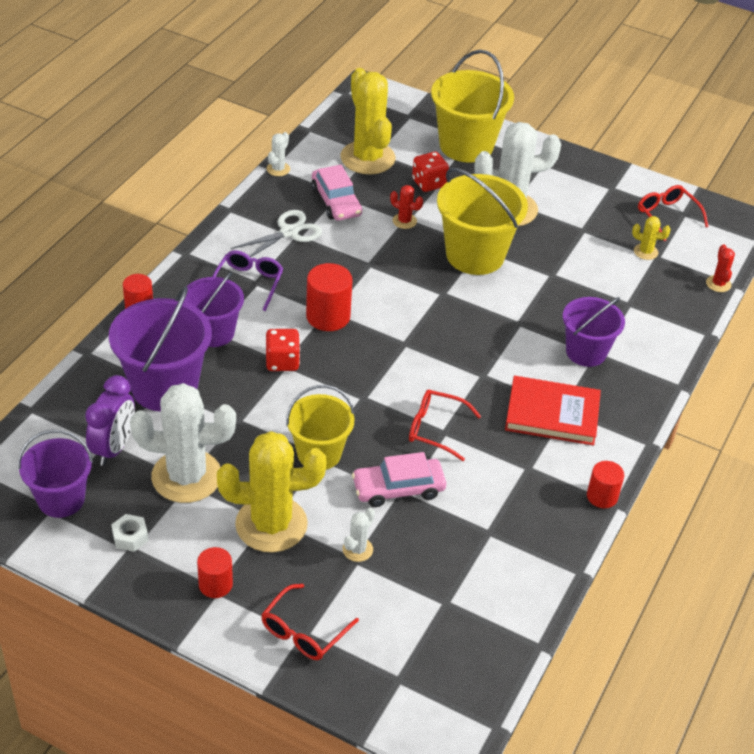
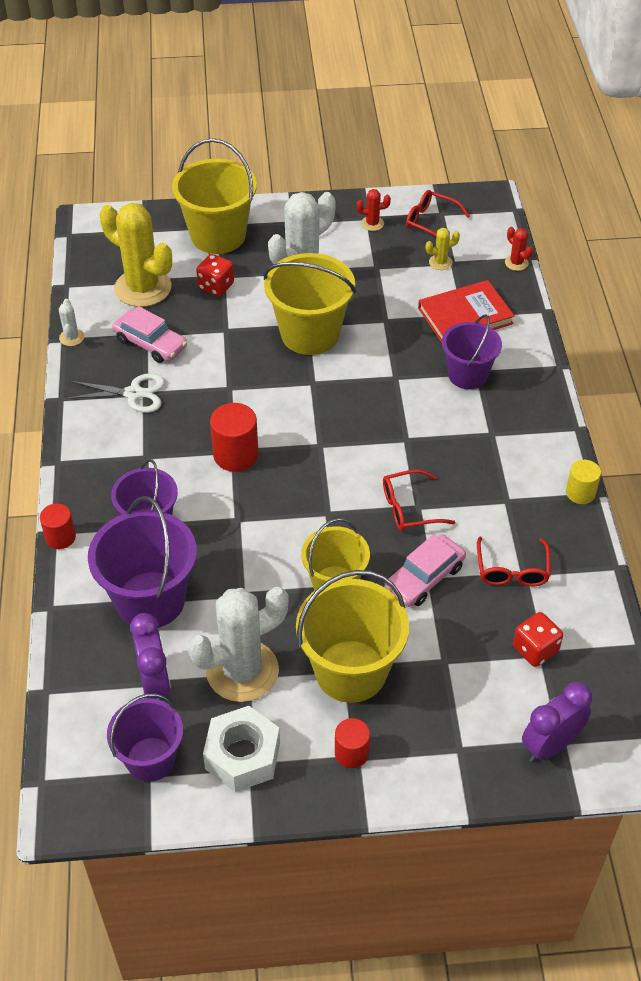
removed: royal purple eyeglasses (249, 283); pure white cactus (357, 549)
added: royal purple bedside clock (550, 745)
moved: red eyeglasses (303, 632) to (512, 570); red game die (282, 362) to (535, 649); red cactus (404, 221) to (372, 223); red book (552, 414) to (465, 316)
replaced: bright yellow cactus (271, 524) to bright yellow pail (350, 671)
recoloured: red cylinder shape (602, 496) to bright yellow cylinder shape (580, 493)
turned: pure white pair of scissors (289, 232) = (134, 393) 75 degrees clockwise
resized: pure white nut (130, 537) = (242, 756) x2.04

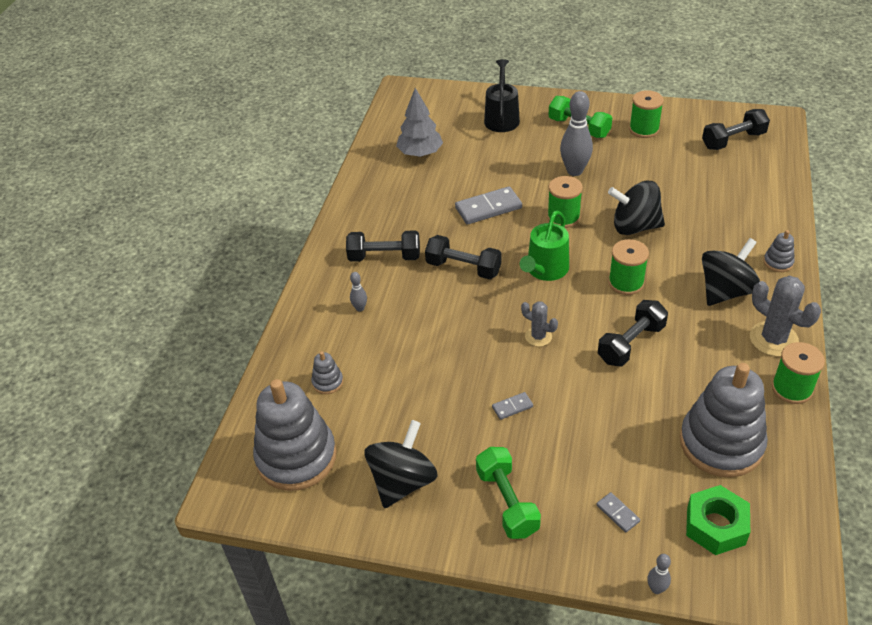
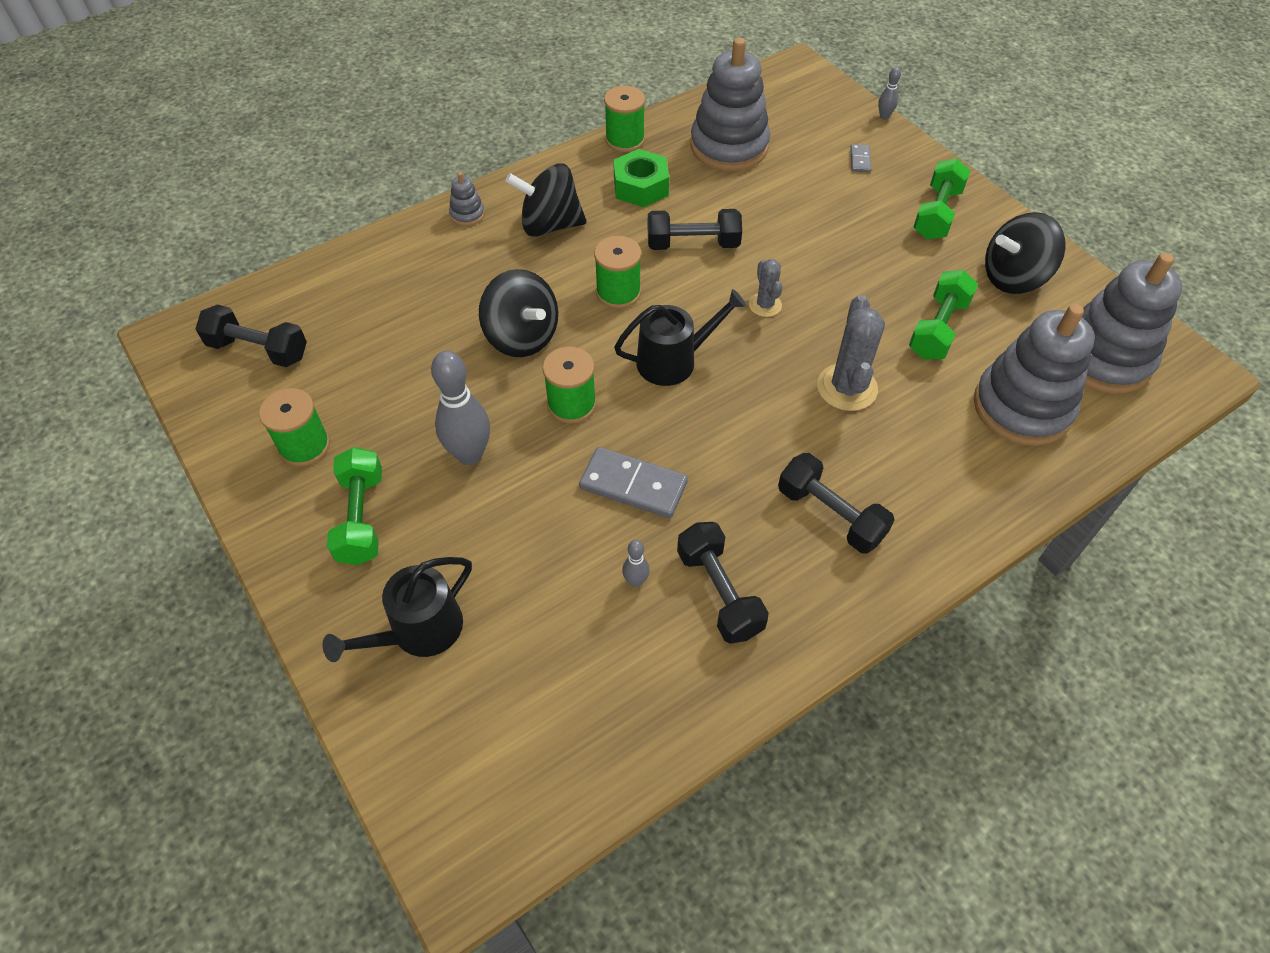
removed: grey toy tree (420, 153); grey domino (512, 407)
added: emerald dumbbell (938, 329)
moved: grey bowling pin (360, 308) to (635, 581); black dumbbell (463, 268) to (719, 592); emerald nut (715, 526) to (641, 187); grey cactus (773, 339) to (847, 388)
recoloured: emerald watering pot (545, 270) to black watering pot (673, 361)
resized: grey stacking rings (327, 382) = (1022, 407) x2.40

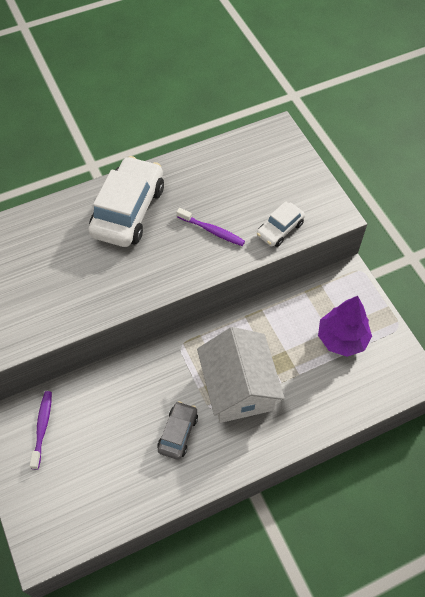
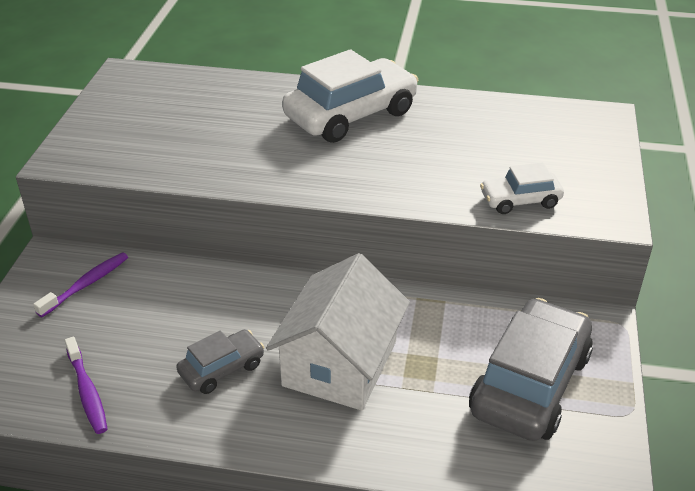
moved: royal purple tooth brush (212, 231) to (87, 392)
replaced: royal purple toy tree (342, 338) to grey toy car (530, 384)

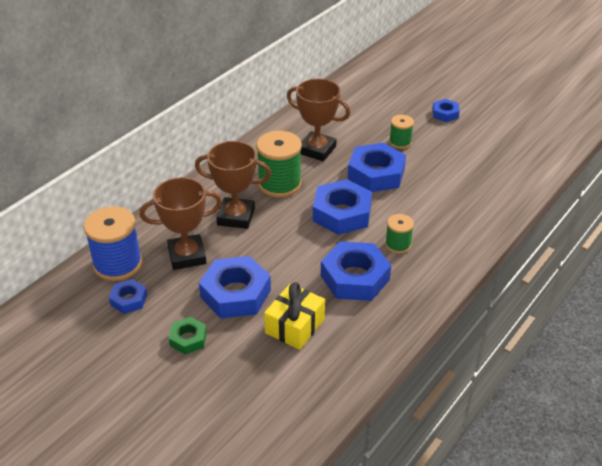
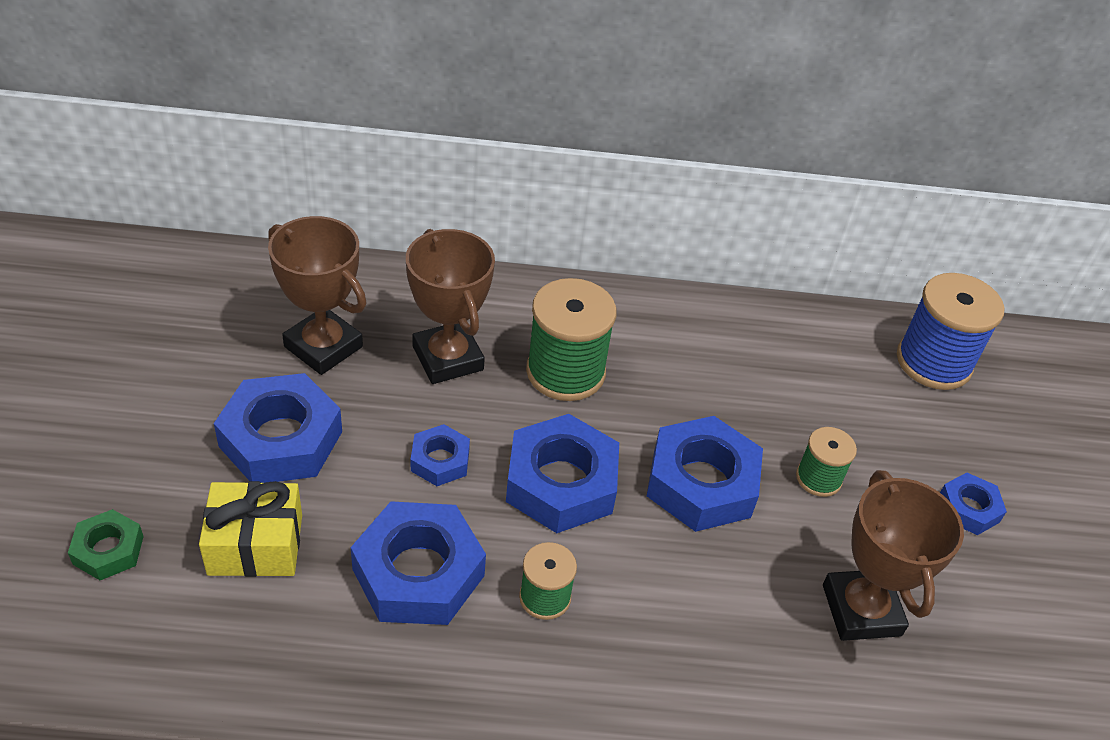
moved: cobalt bobbin (118, 264) to (933, 362); cobalt nut (129, 300) to (440, 460); emerald nut (188, 339) to (108, 550); brown prize cup (317, 150) to (861, 610)

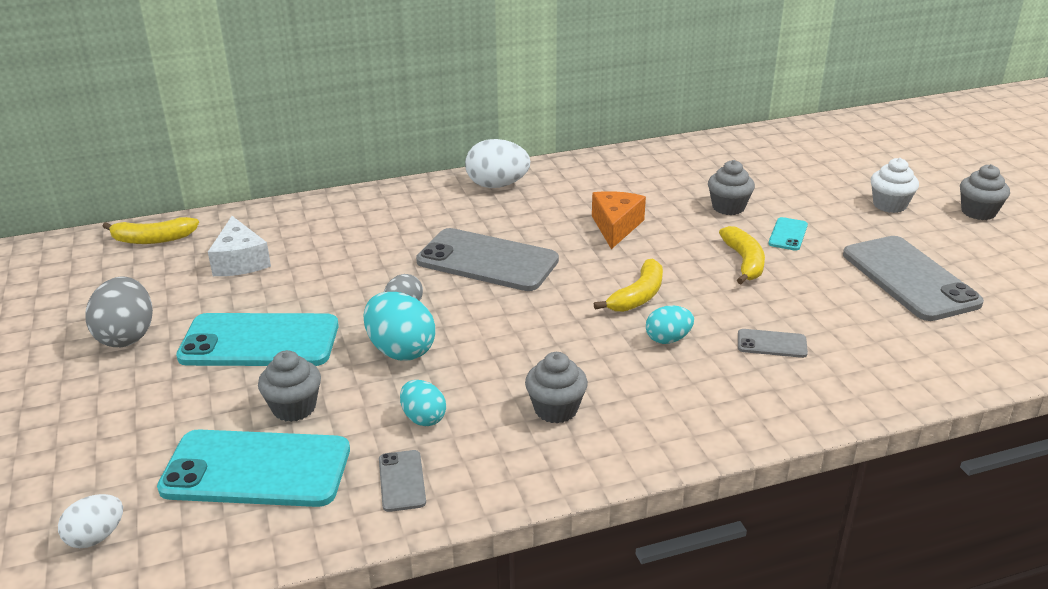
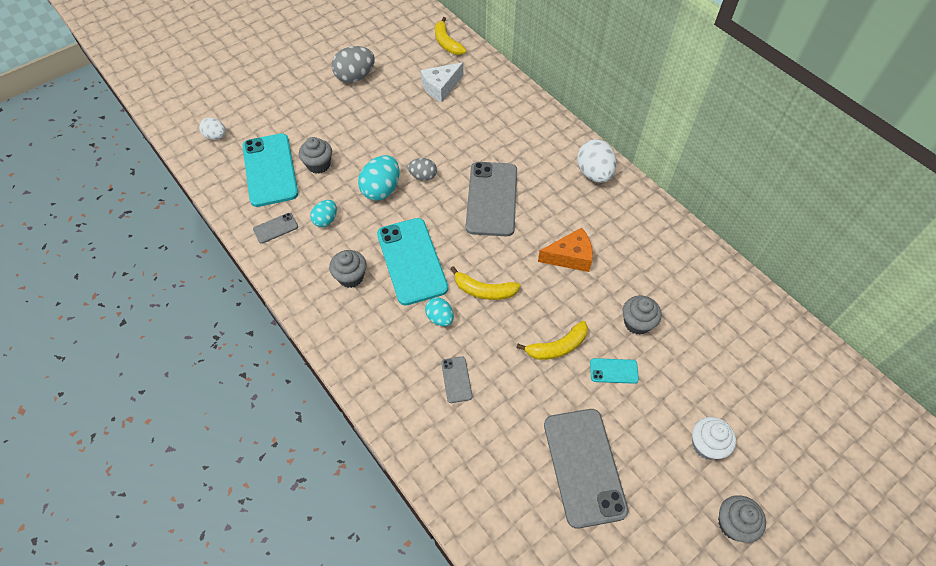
moved: aqua phone (260, 341) to (412, 261)
turned: grey phone (909, 279) = (584, 466) 60 degrees counterclockwise

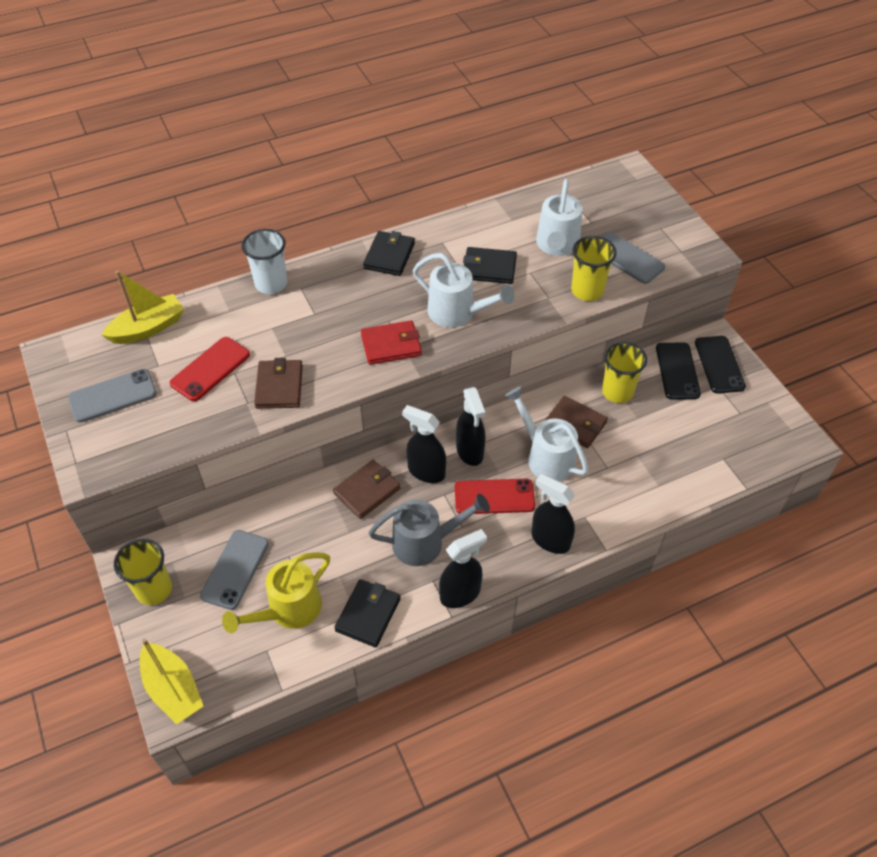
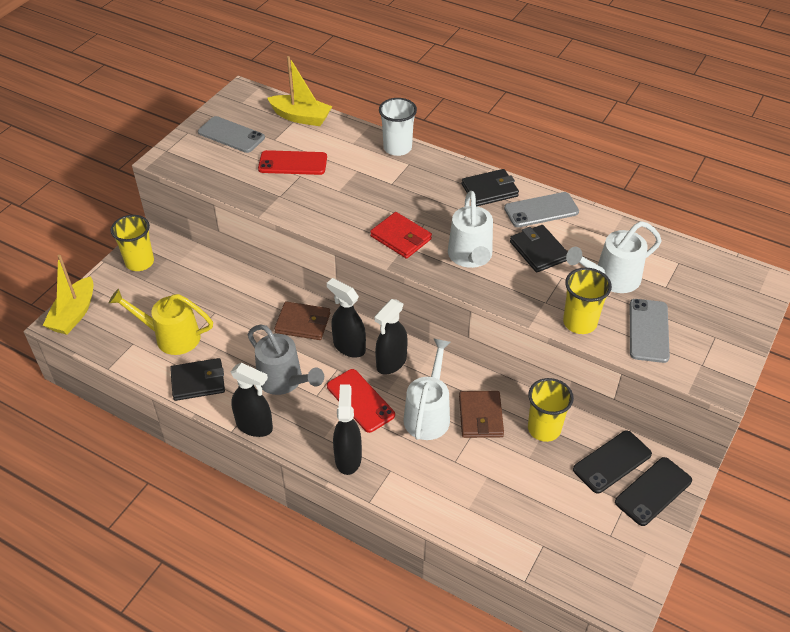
removed: brown wallet (279, 386)
moved: grey phone (235, 569) to (541, 210)
turned: black sprayer (426, 471) = (349, 347) 45 degrees counterclockwise

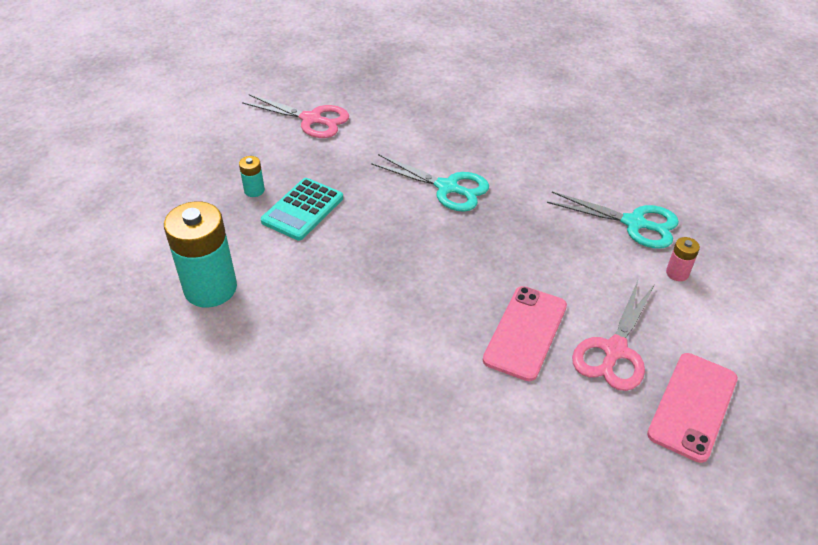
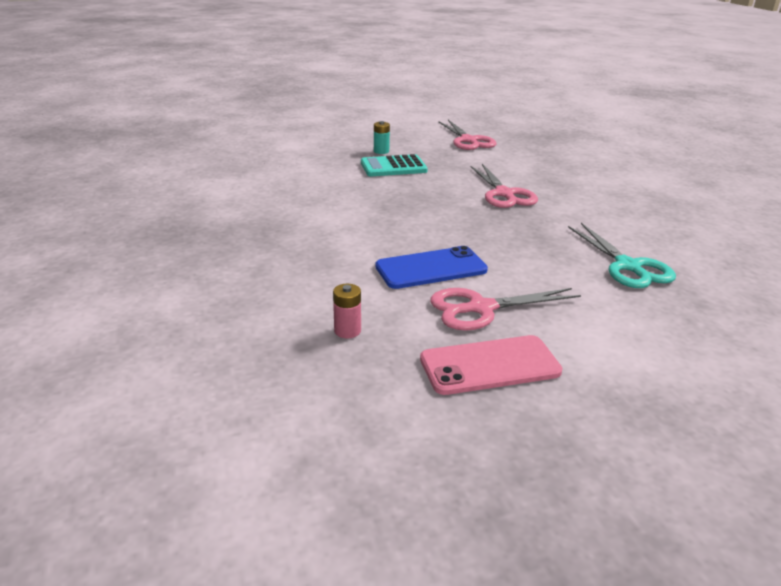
removed: aqua battery (210, 288)
moved: rose-pink battery (677, 273) to (347, 331)
recoloured: aqua pair of scissors (447, 187) to rose-pink pair of scissors (504, 194); rose-pink phone (525, 332) to cobalt phone (431, 268)

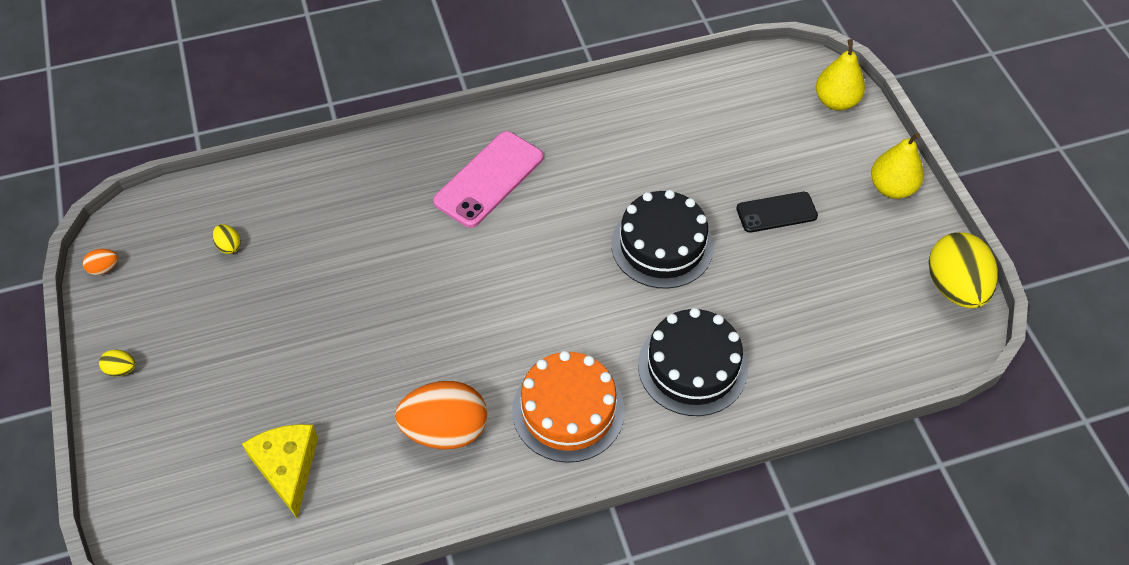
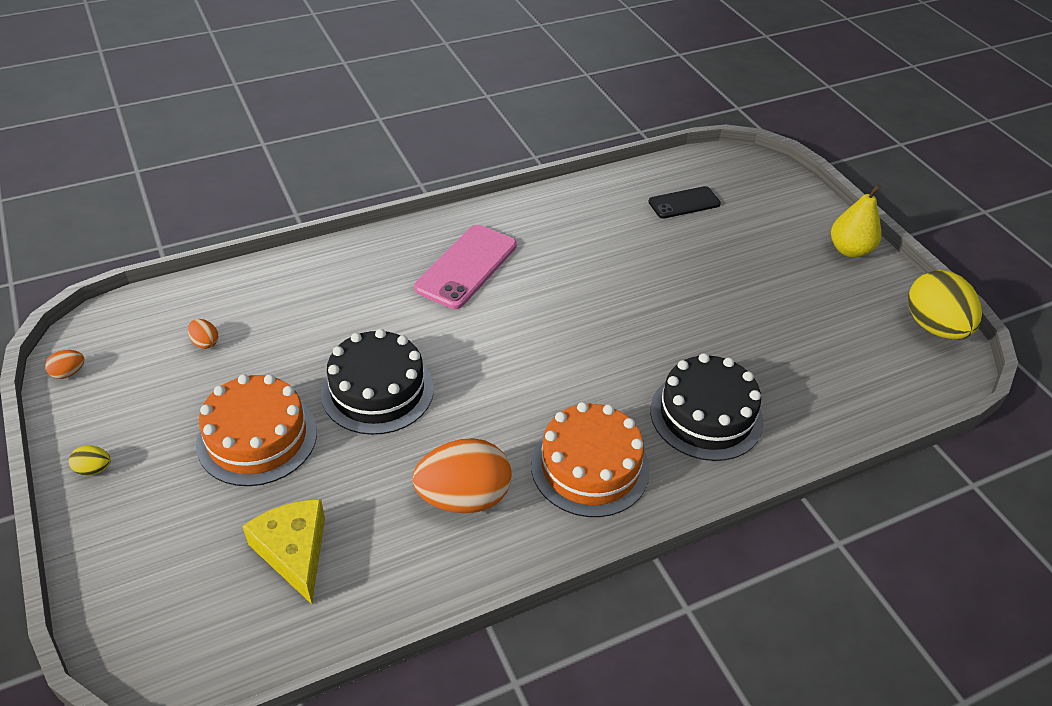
removed: bright yellow toy pear (836, 101)
added: orange gateau (257, 437)
moved: black gateau (662, 245) to (377, 390); black phone (776, 212) to (684, 203)
recoloured: bright yellow egg shape (229, 246) to orange egg shape (205, 342)

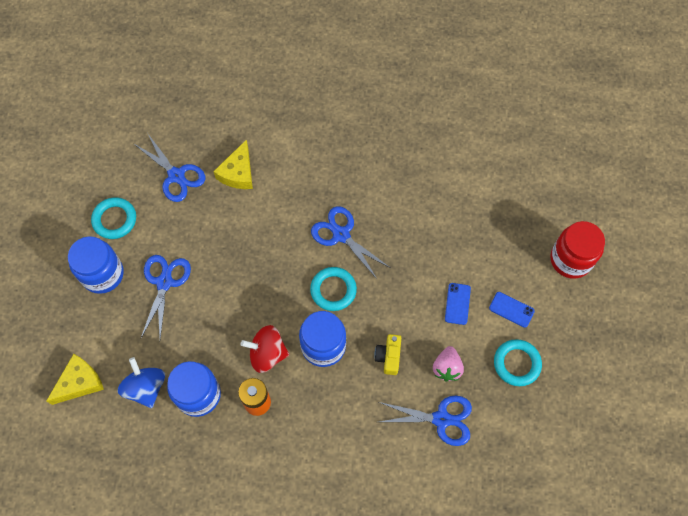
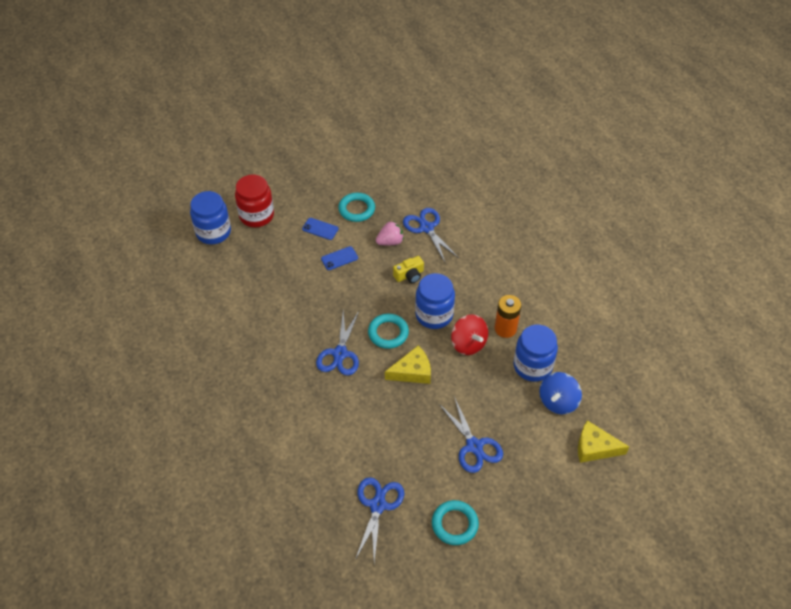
moved: cobalt preserve jar (103, 274) to (213, 232); bright yellow cheese wedge (238, 173) to (412, 371)
turned: cobalt pair of scissors (164, 282) = (474, 446) 90 degrees counterclockwise; cobalt phone (511, 309) = (320, 229) 60 degrees counterclockwise

